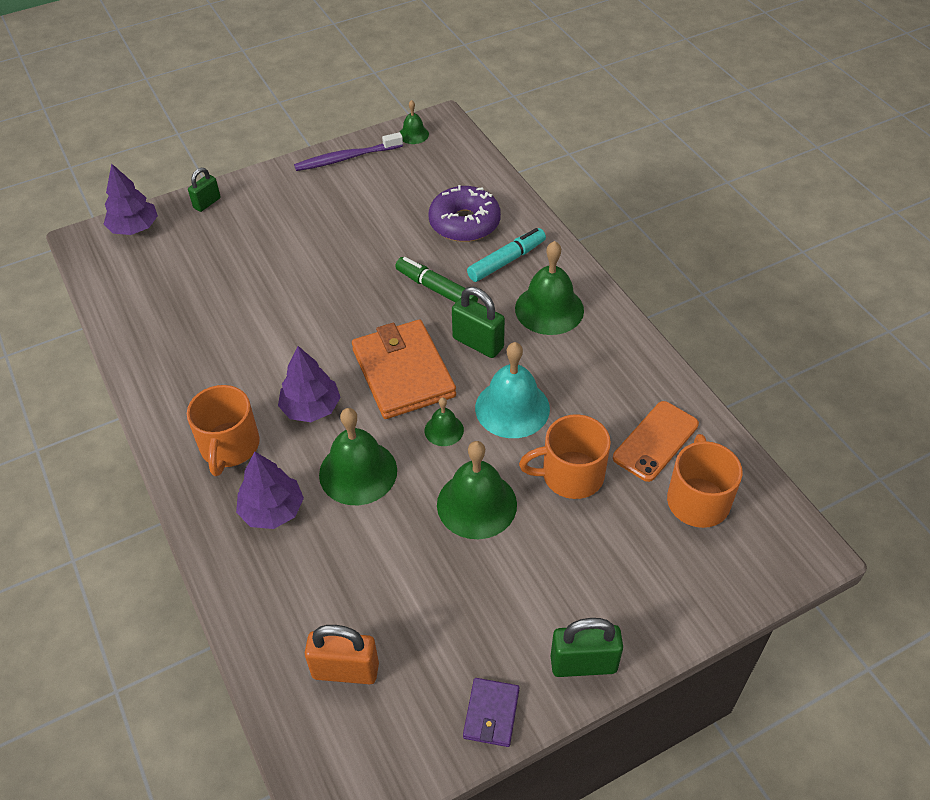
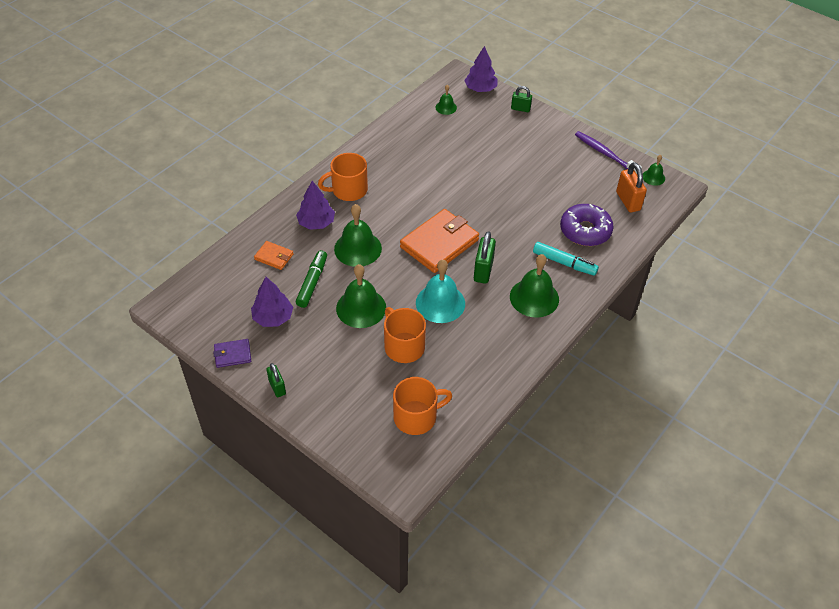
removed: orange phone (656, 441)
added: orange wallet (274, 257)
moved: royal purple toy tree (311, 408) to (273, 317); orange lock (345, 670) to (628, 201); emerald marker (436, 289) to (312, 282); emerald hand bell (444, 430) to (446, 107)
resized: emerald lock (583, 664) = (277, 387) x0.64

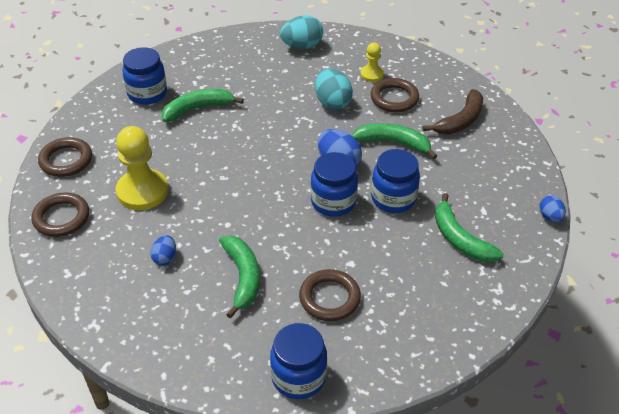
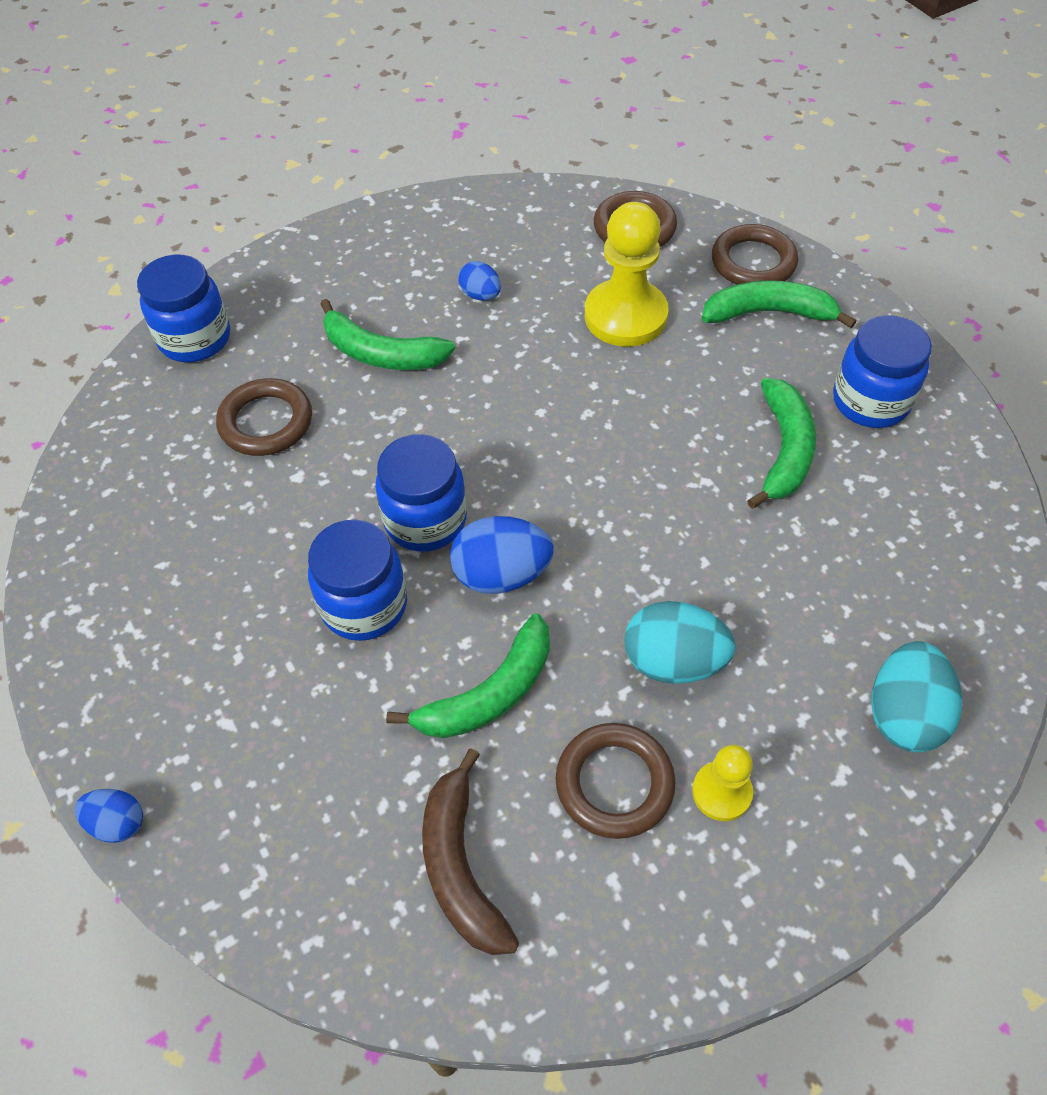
moved: emerald toy banana (459, 239) to (769, 313)

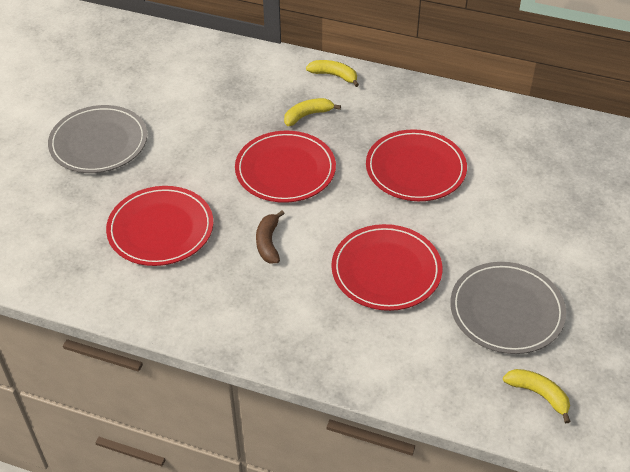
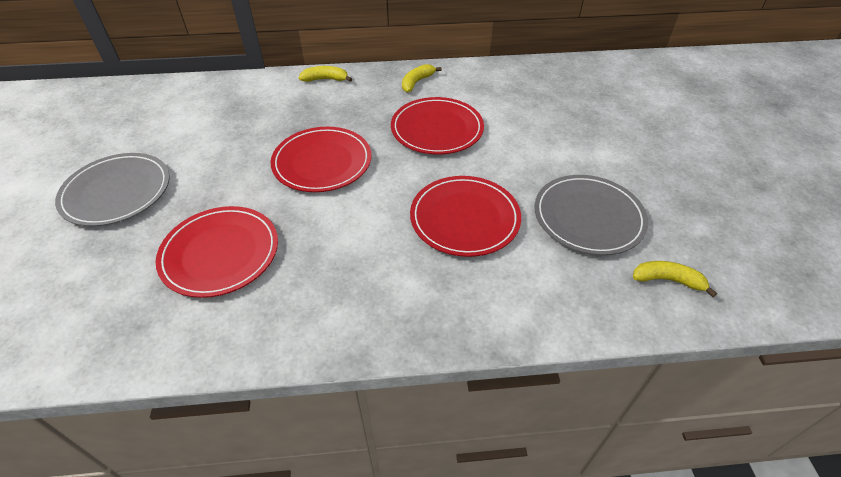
removed: brown toy banana (268, 243)
moved: bright yellow toy banana (307, 115) to (417, 82)

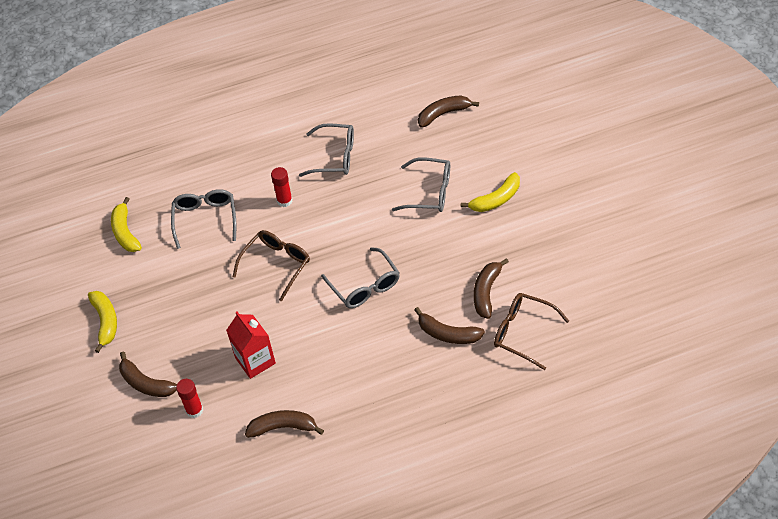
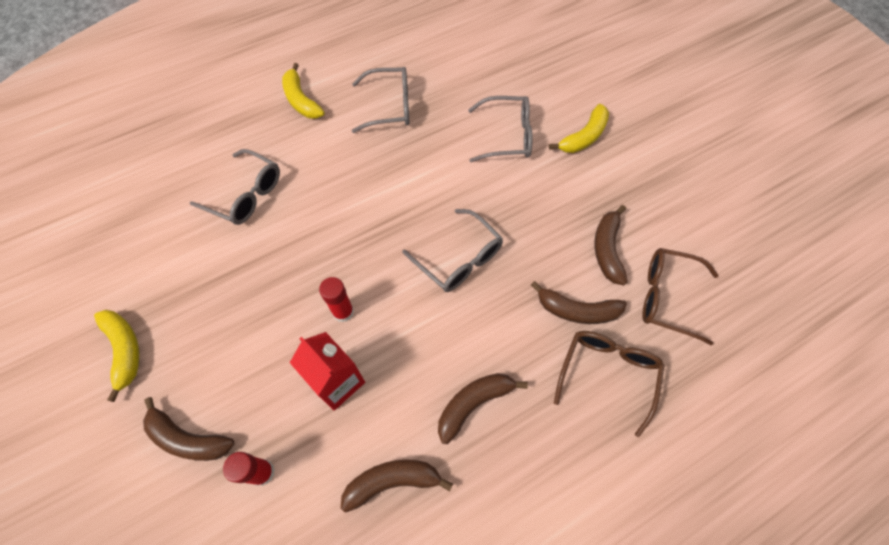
moved: bright yellow toy banana (125, 232) to (301, 100); brown eyeglasses (277, 265) to (607, 374); red glue (284, 201) to (343, 312); brown toy banana (443, 114) to (474, 404)
turned: grey eyeglasses (205, 219) = (246, 195) 135 degrees clockwise

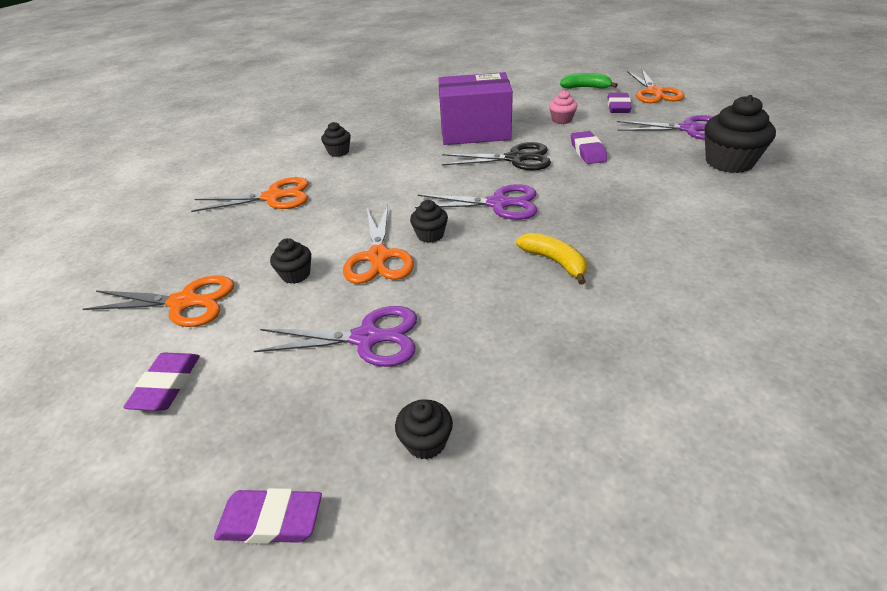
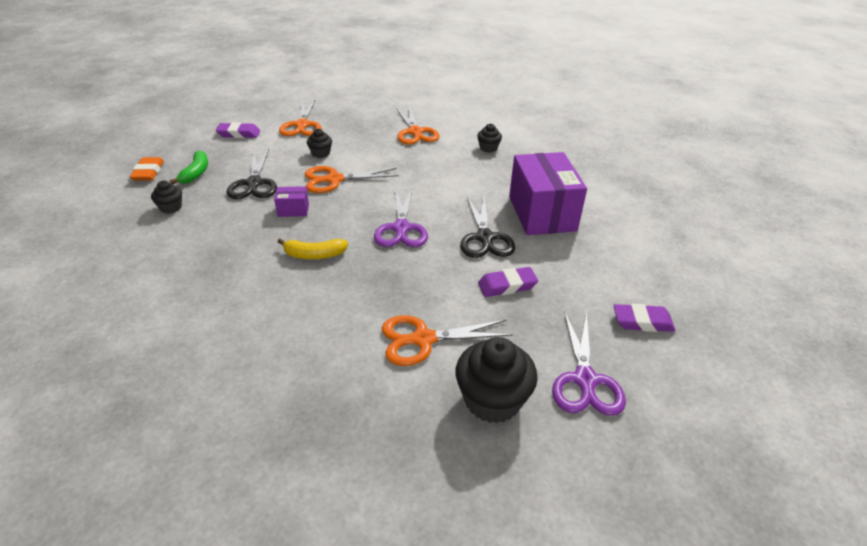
removed: black cupcake (430, 235); rose-pink cupcake (562, 120)
added: royal purple package (293, 210)
moved: emerald toy banana (586, 88) to (196, 173); orange pair of scissors (654, 92) to (423, 339)
recoloured: royal purple pencil eraser (271, 520) to orange pencil eraser (148, 172); royal purple pair of scissors (367, 338) to black pair of scissors (254, 183)
turned: bright yellow toy banana (555, 261) = (314, 255) 45 degrees clockwise

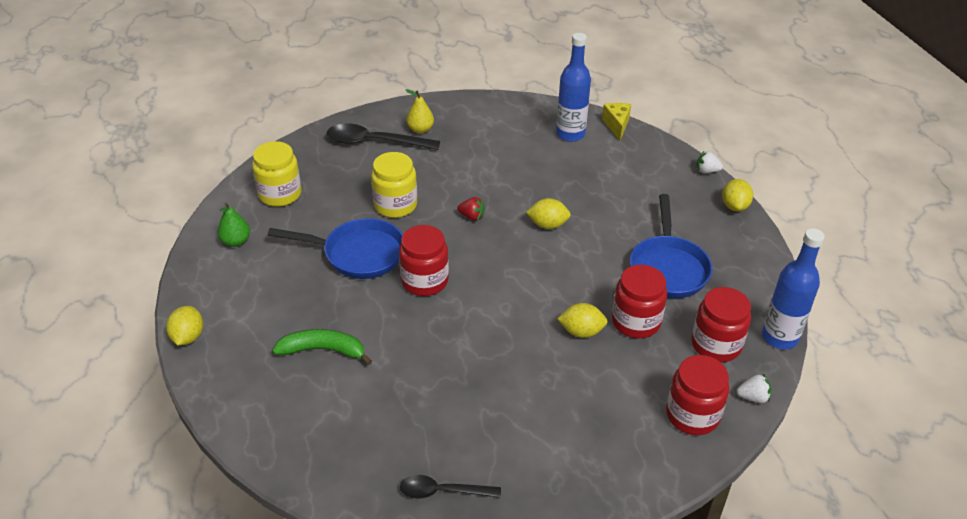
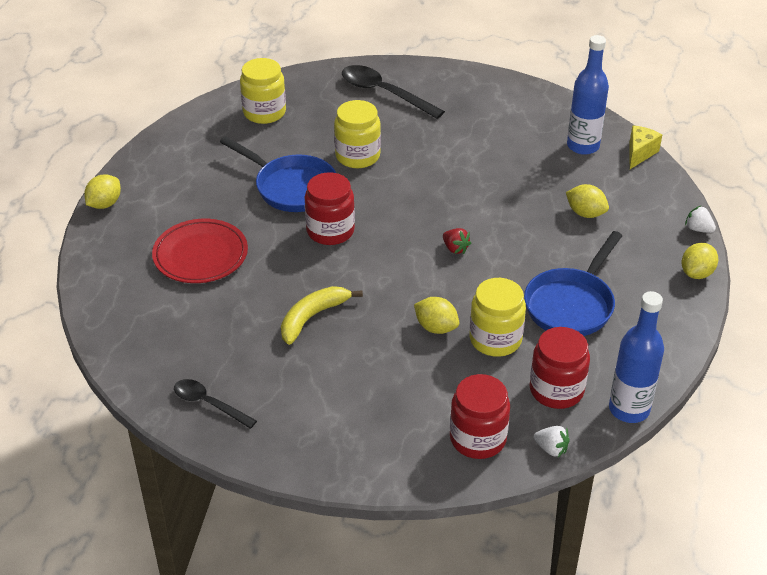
removed: emerald toy pear (236, 241); bright yellow toy pear (420, 129)
added: bright yellow toy banana (312, 317)
moved: red berry (471, 216) to (455, 248); bright yellow citrus fruit (547, 225) to (585, 213)
replaced: emerald toy banana (323, 350) to red dinner plate (200, 255)
recoloured: red preserve jar (636, 322) to bright yellow preserve jar (495, 339)

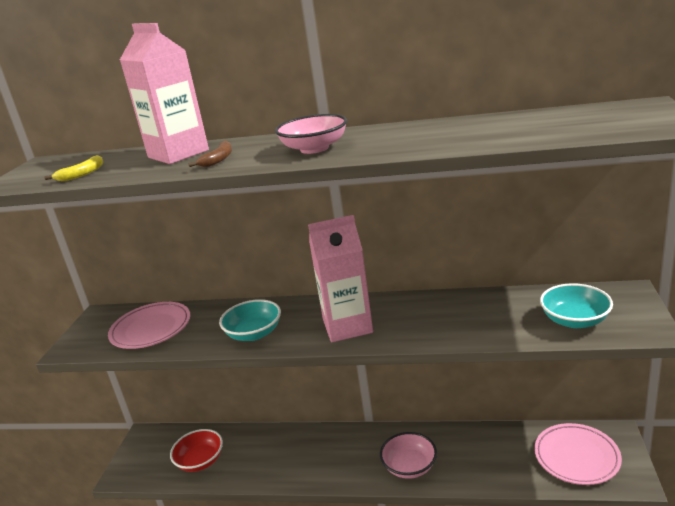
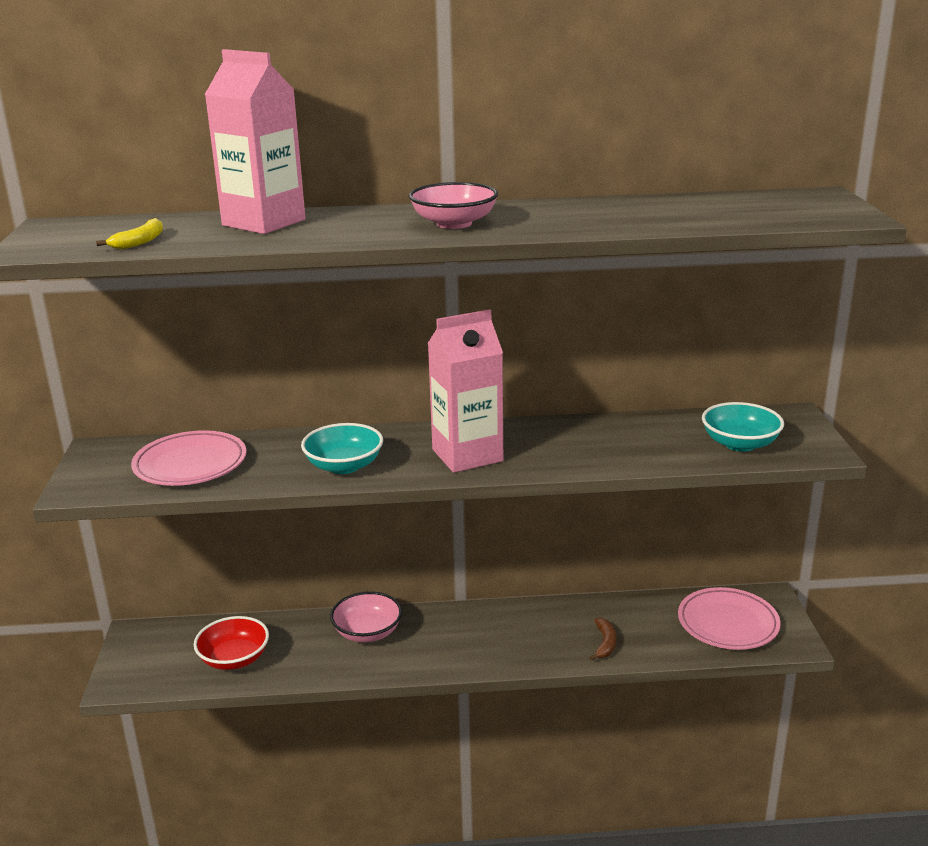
moved: brown toy banana (218, 159) to (605, 643); rose-pink bowl (409, 466) to (367, 632)

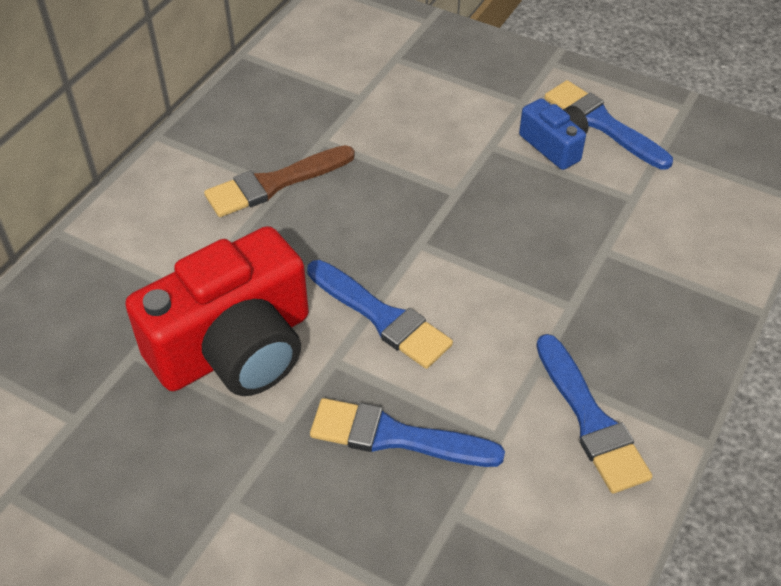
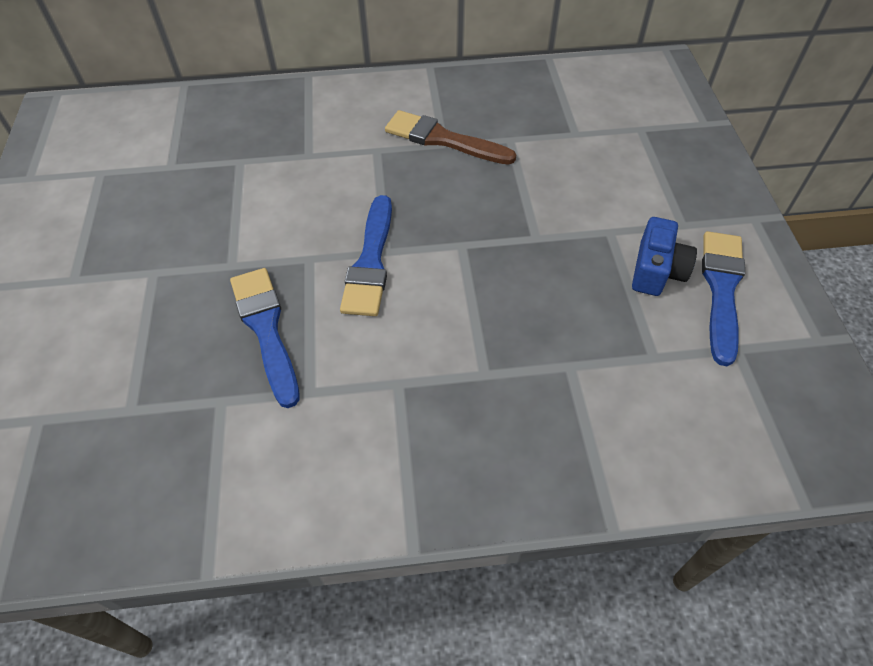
removed: red compact camera (235, 347); cobalt paint brush (590, 420)

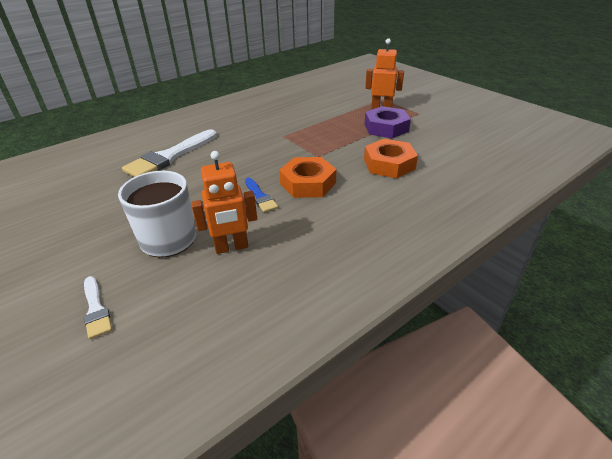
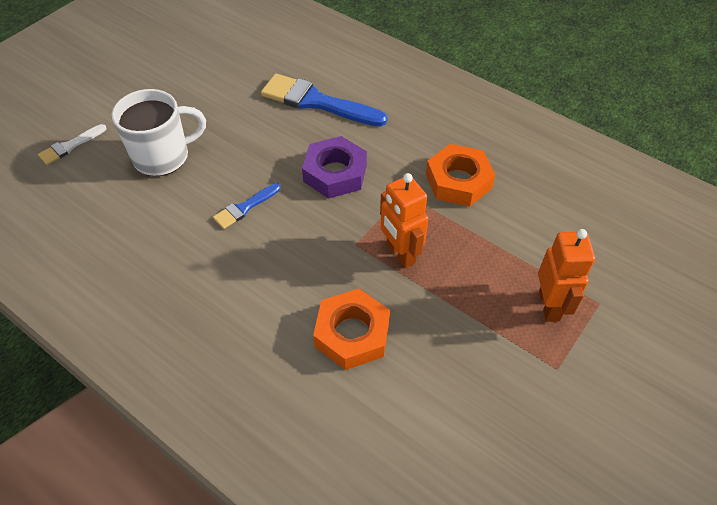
moved: orange toy robot (231, 247) to (400, 254); orange nut (308, 183) to (458, 181); royal purple nut (386, 128) to (335, 173)
recoloured: pure white paint brush (169, 157) to cobalt paint brush (317, 102)

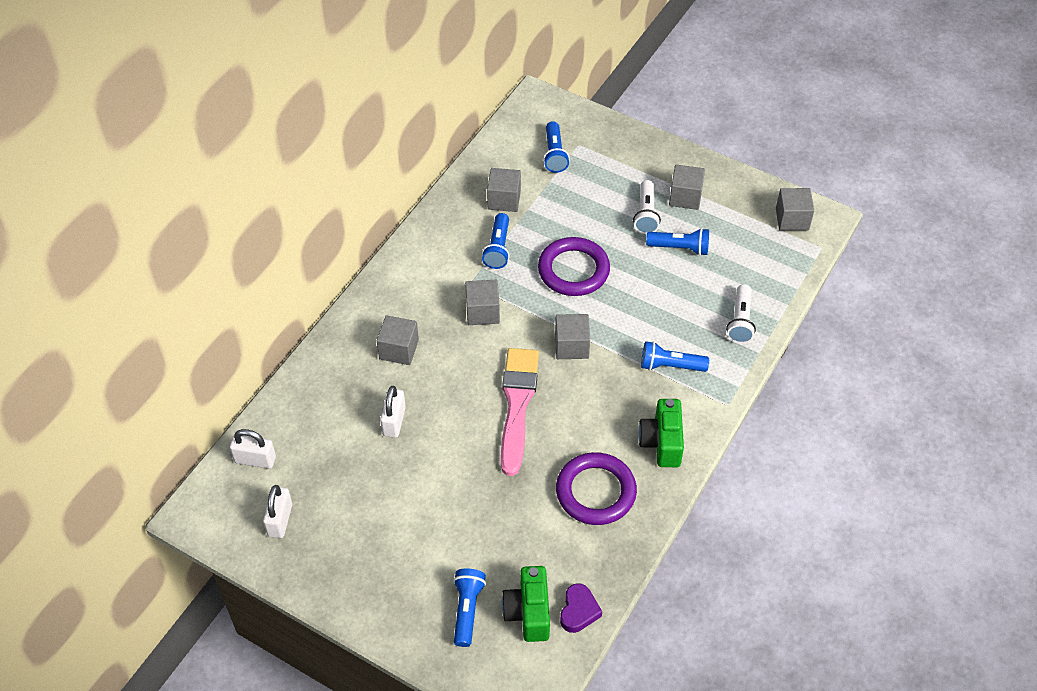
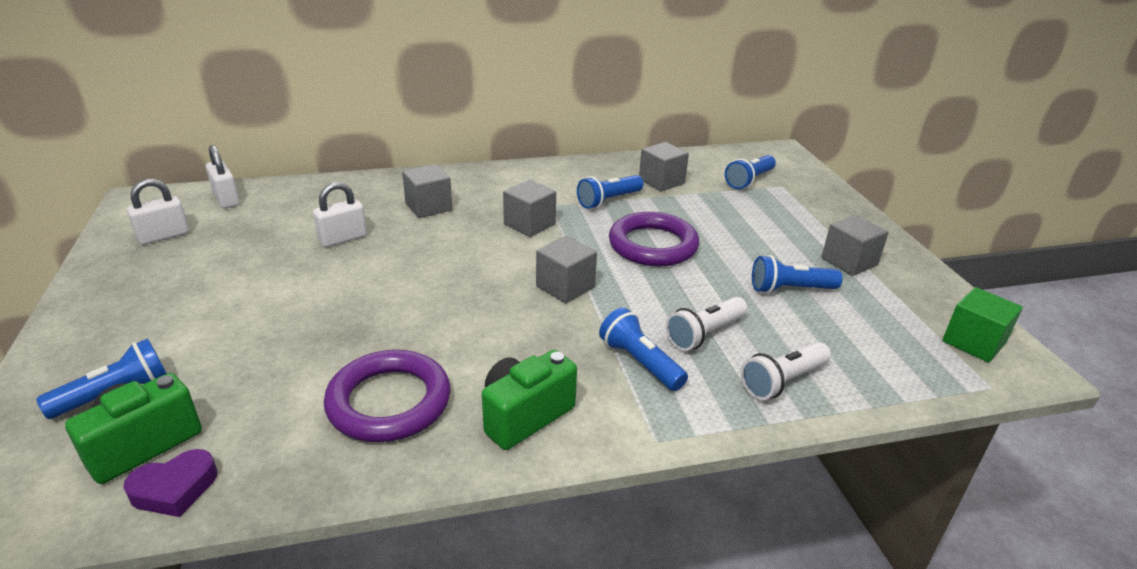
removed: rose-pink paint brush (517, 405)
moved: pure white torch (646, 214) to (704, 334)
recoloured: grey block (792, 219) to emerald block (973, 342)
turned: cobalt torch (680, 248) = (790, 289) 120 degrees clockwise

